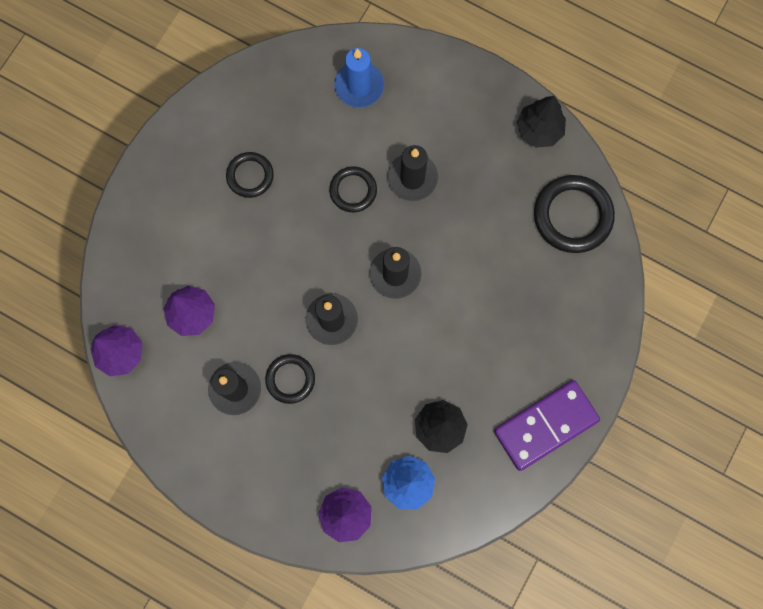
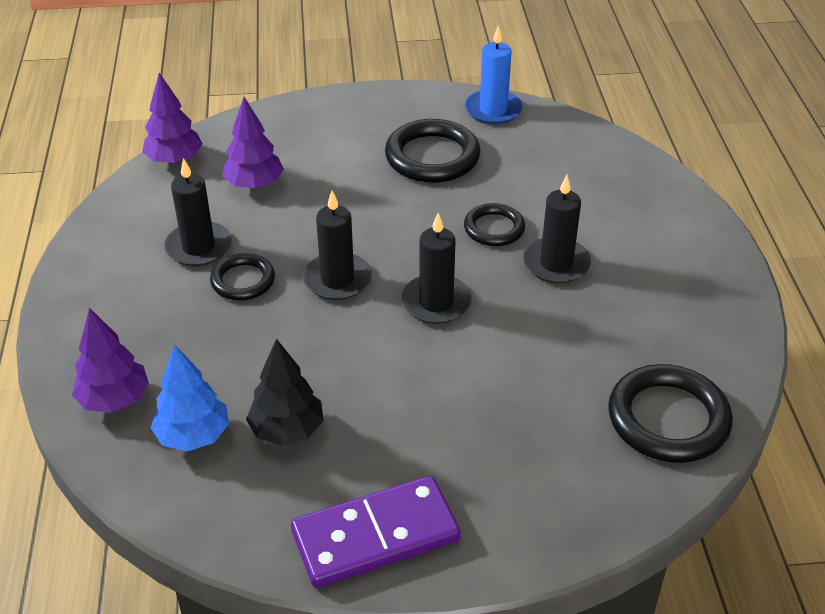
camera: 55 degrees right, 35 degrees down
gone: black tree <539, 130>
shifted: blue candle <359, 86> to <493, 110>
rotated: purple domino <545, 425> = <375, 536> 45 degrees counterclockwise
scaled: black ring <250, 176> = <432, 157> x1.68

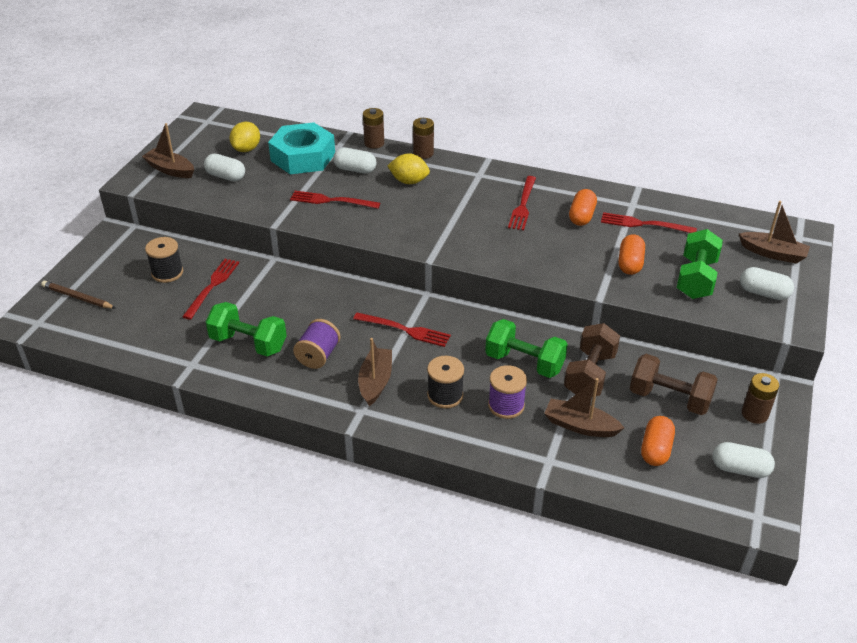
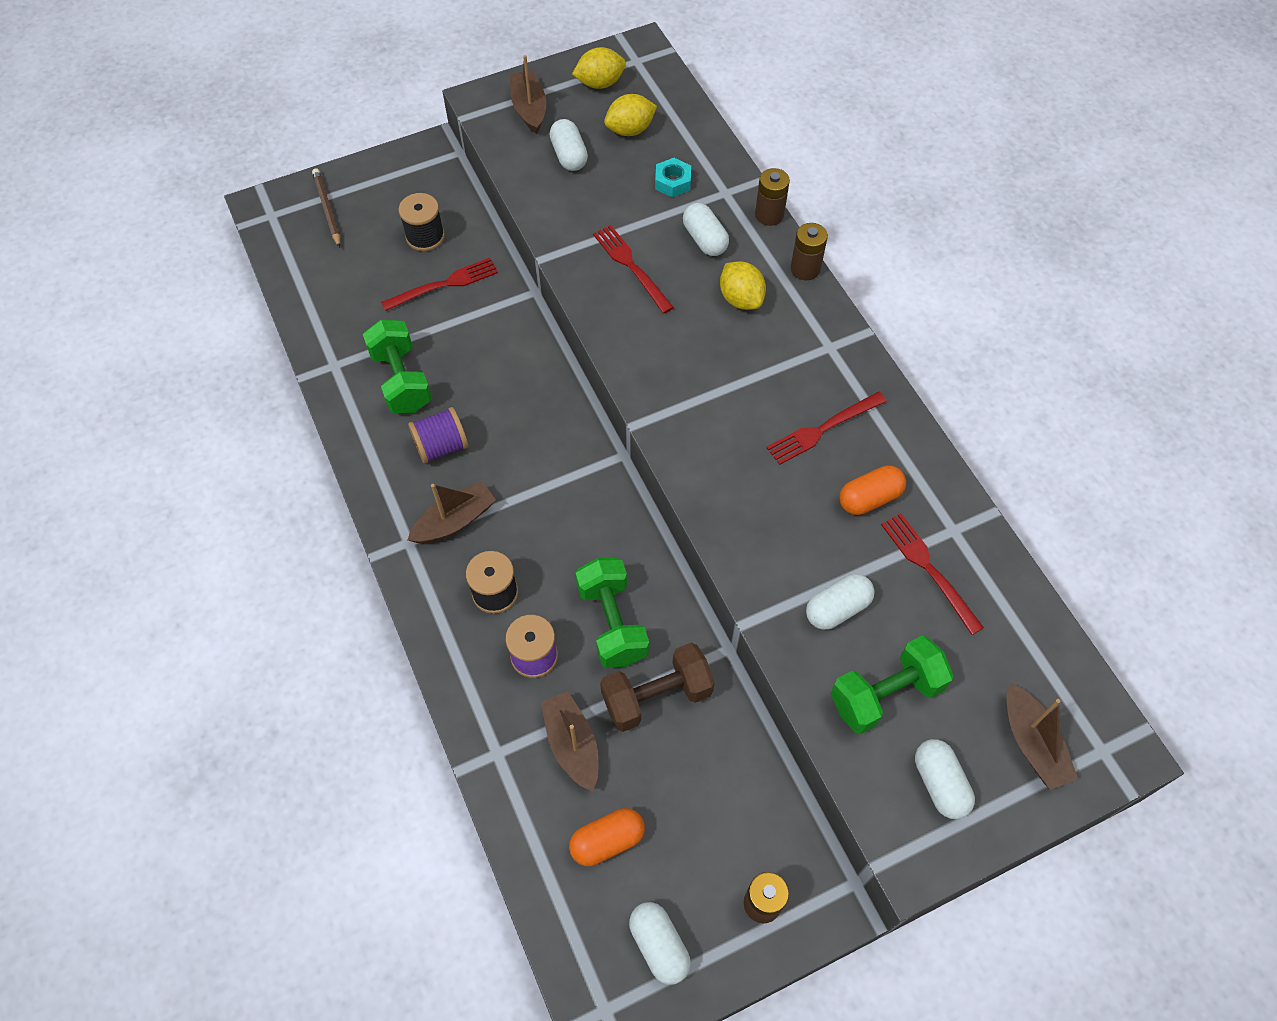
camera: 45 degrees right, 20 degrees up
gone: red fork <405, 330>; brown dumbbell <669, 398>
new: yellow lemon <600, 83>
repainted: orange capsule <630, 264> to white capsule <837, 609>
scaled: turquoise nut <303, 157> = <673, 182> x0.45

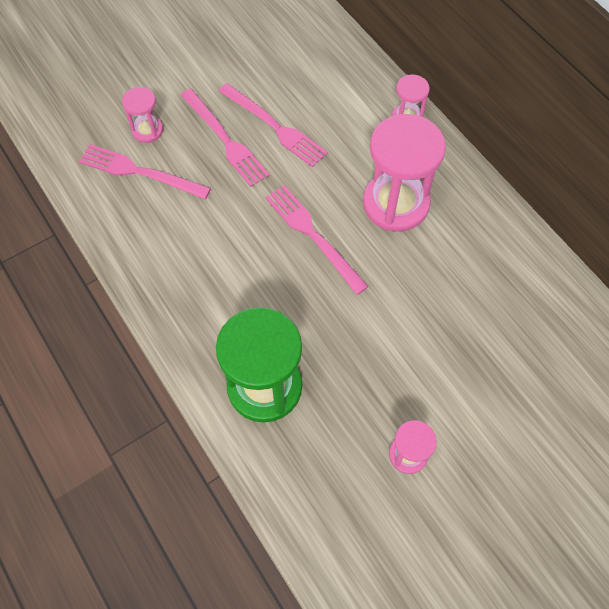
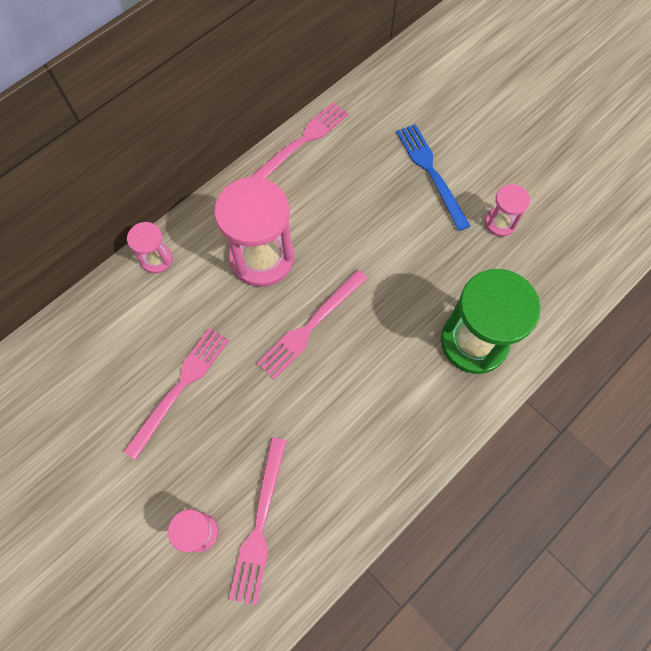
camera: 100 degrees left, 5 degrees up
new: blue fork <431, 172>
shifted: pink fork <225, 140> to <301, 142>

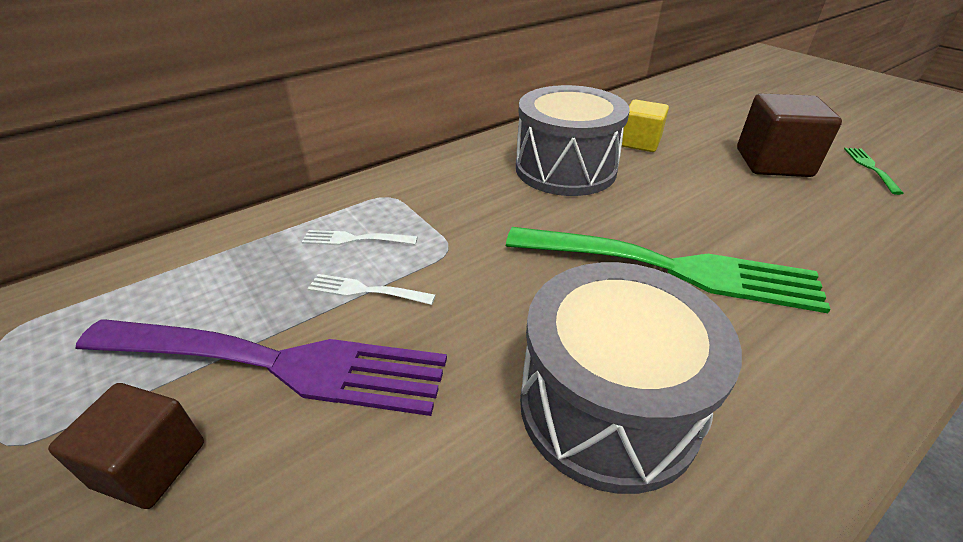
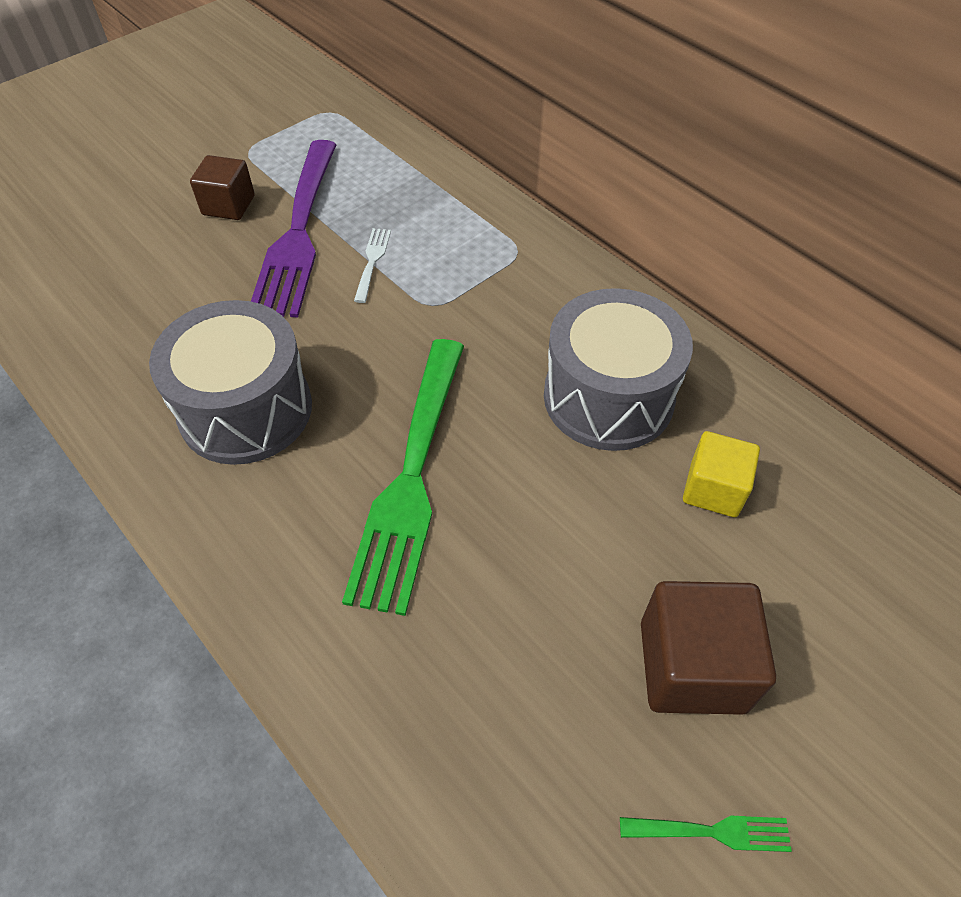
camera: 85 degrees right, 15 degrees up
gone: white fork <356, 239>

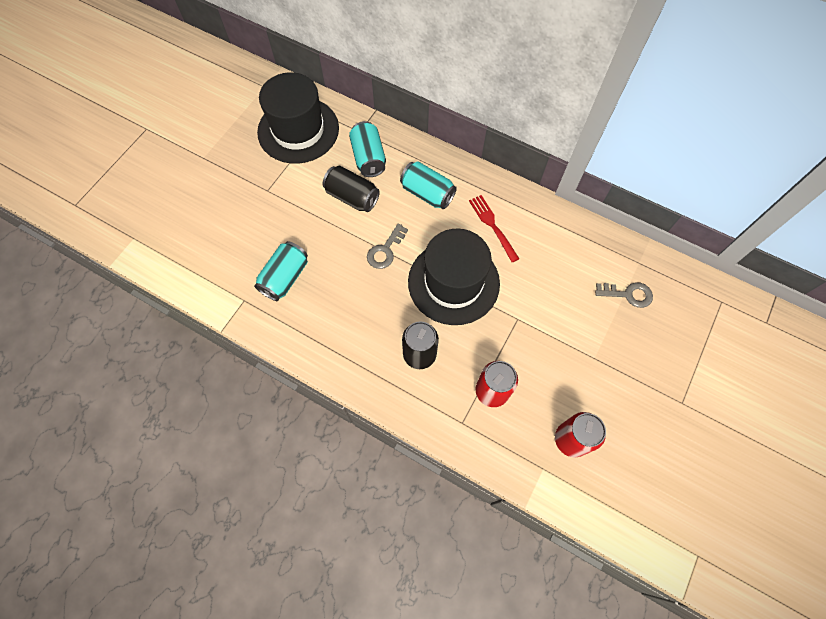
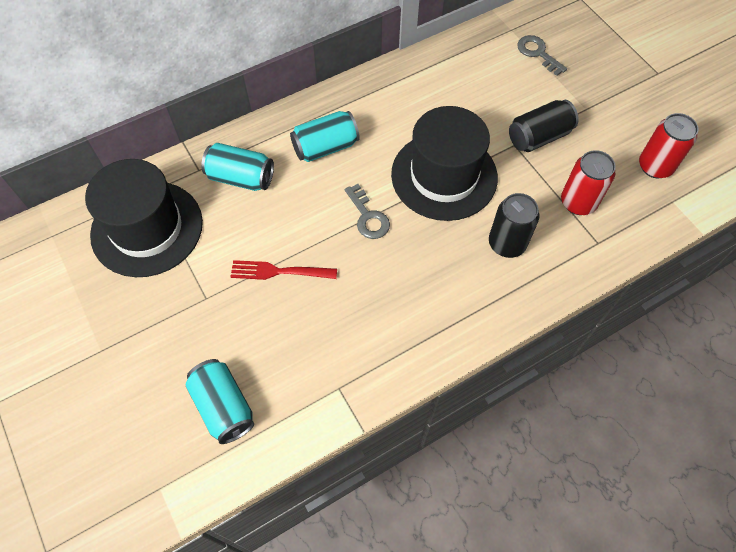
camera: 60 degrees left, 5 degrees down
shifted: turquoise can <285, 277> to <224, 406>; black can <352, 197> to <539, 137>; red fork <492, 226> to <279, 271>
rotated: grey key <628, 294> = <538, 53> 75 degrees counterclockwise

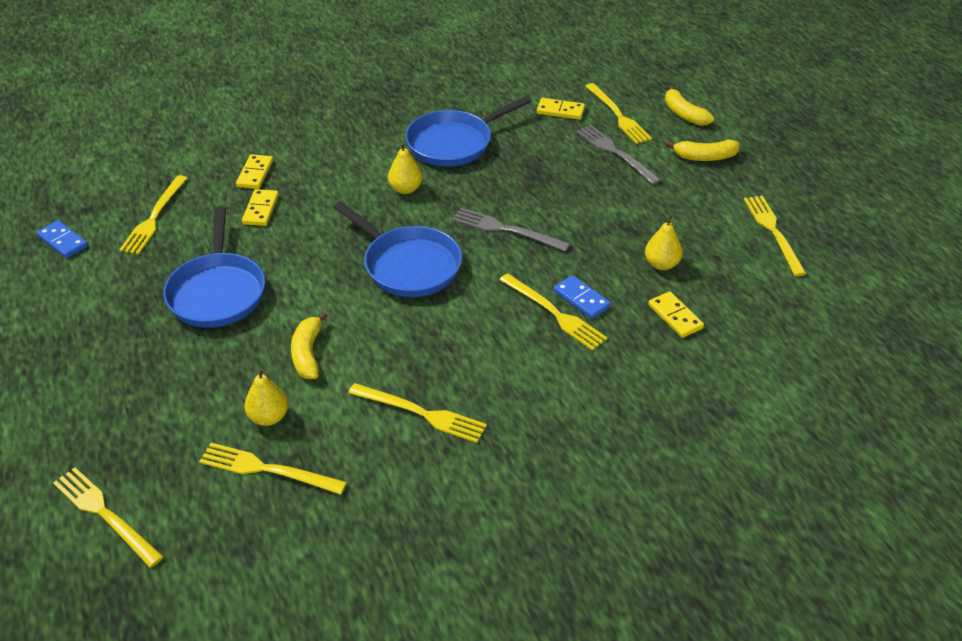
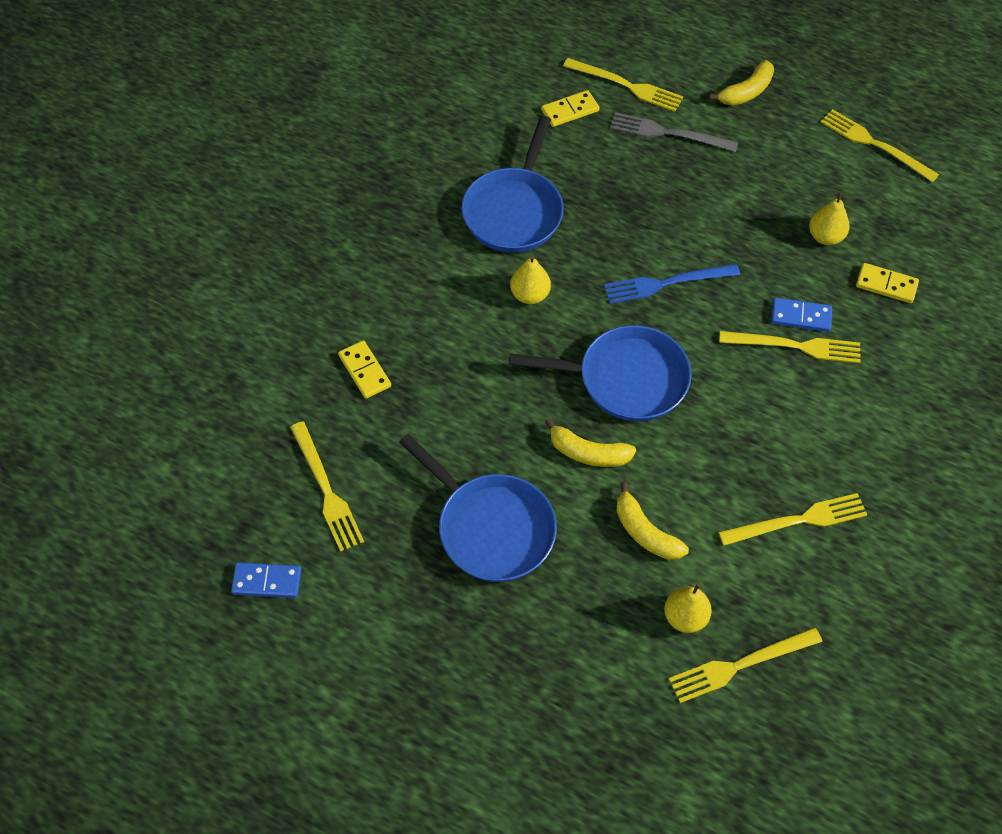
camera: 40 degrees left, 15 degrees up
gone: yellow fork <105, 514>; yellow domino <260, 209>
shifted: yellow banana <684, 114> to <588, 453>
repainted: grey fork <506, 230> to blue fork <666, 283>

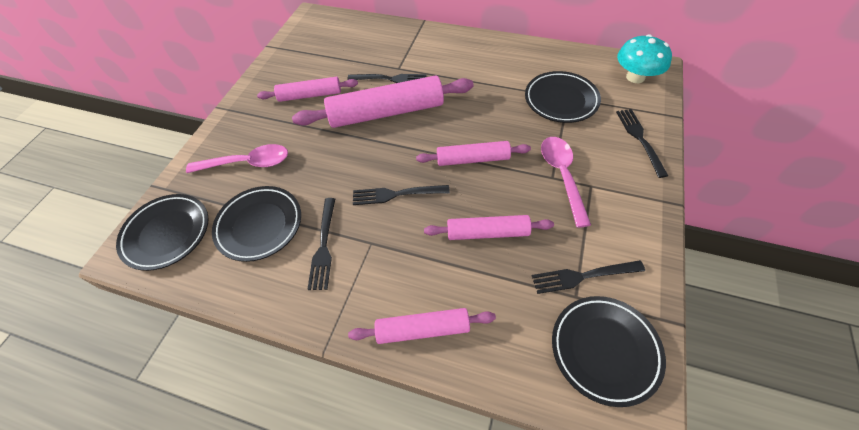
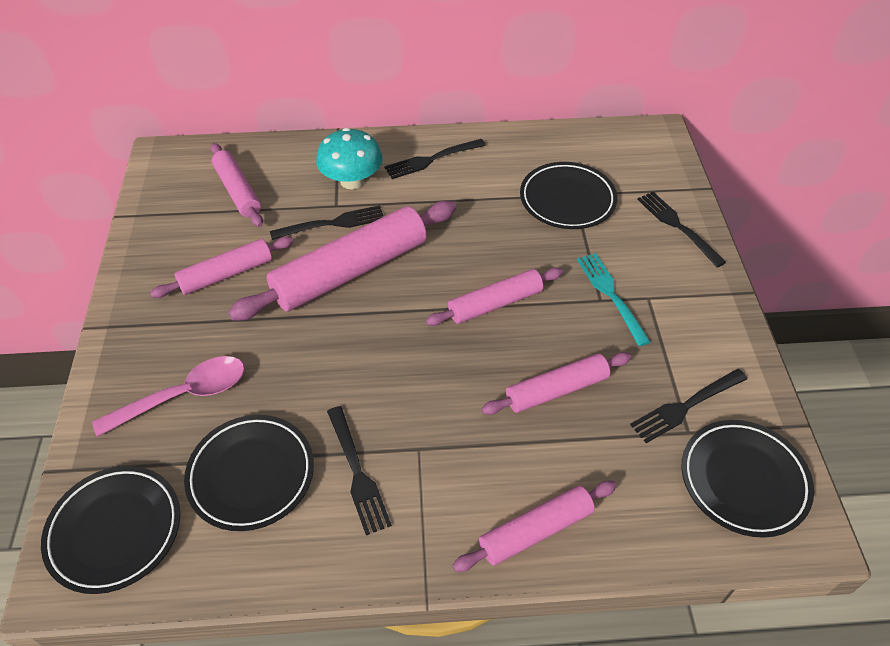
camera: 25 degrees left, 5 degrees down
new: pink rolling pin <237, 191>
shifted: black fork <396, 194> to <431, 159>; turquoise mushroom <635, 77> to <352, 181>
swapped: pink spoon <562, 176> to turquoise fork <611, 295>

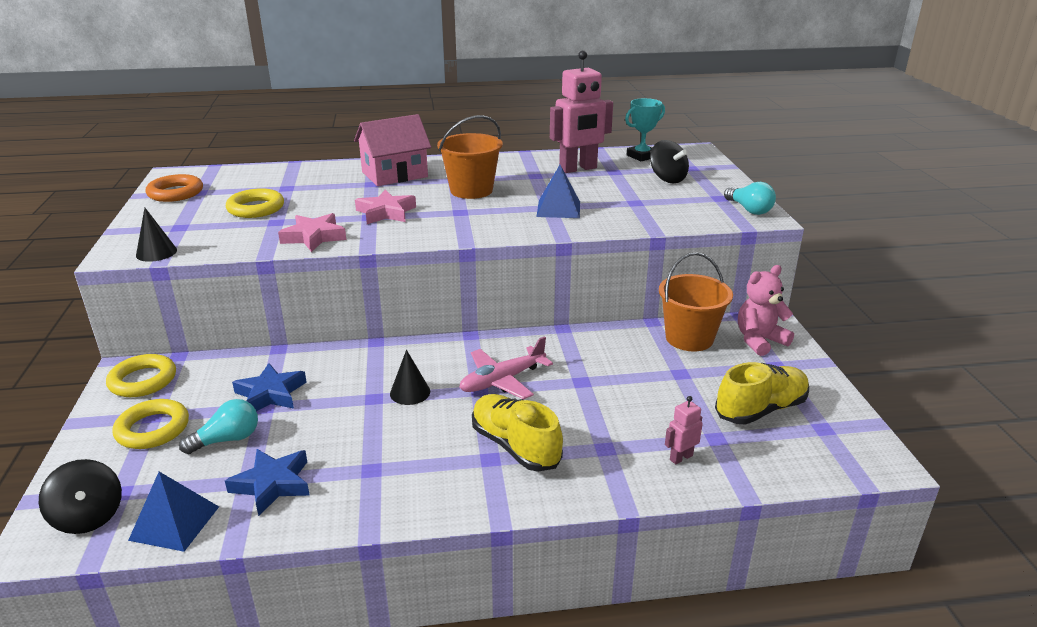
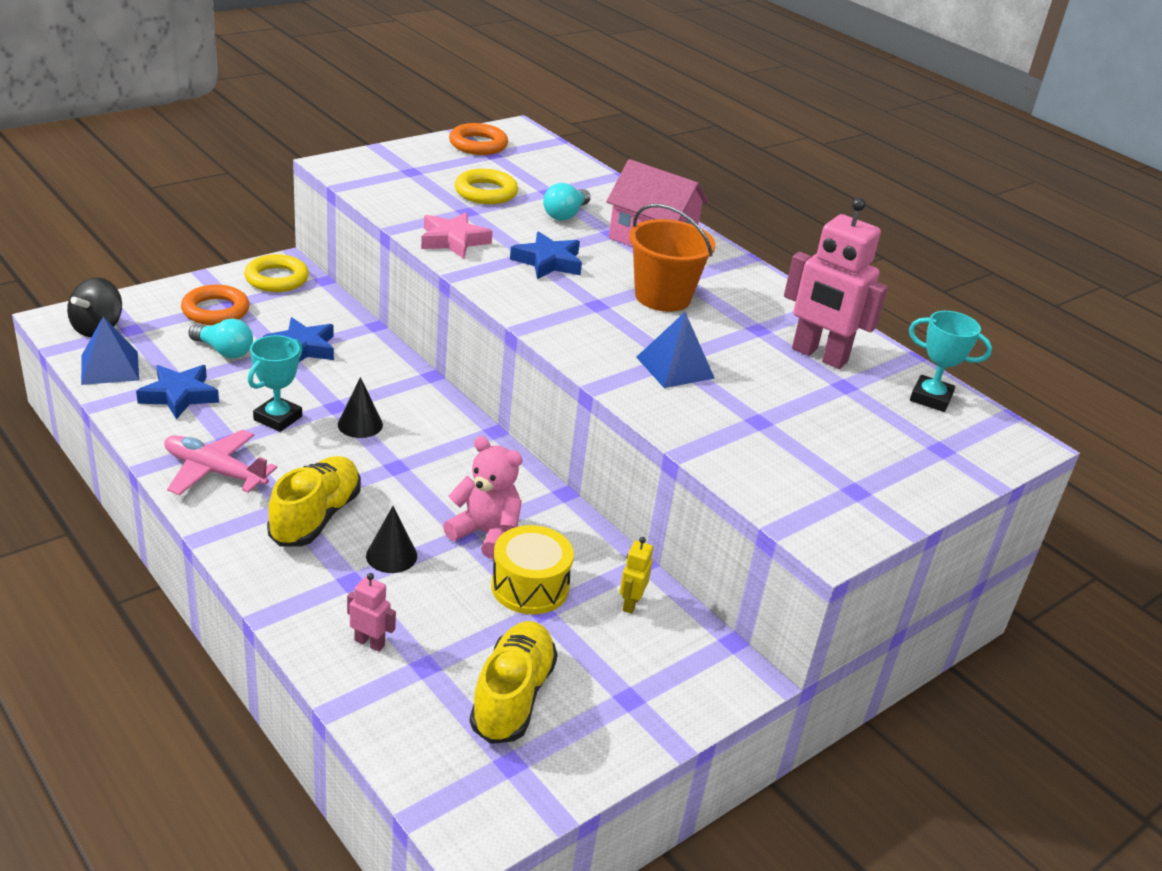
camera: 55 degrees right, 5 degrees up
gone: black spinning top <667, 179>
new: turquoise trophy <278, 418>; yellow drum <530, 586>
shifted: black cone <156, 252> to <391, 555>; pink plane <502, 381> to <214, 471>; turquoise light bulb <749, 209> to <565, 214>; pink teddy bear <759, 341> to <486, 533>
swapped: orange bucket <689, 338> to yellow robot <630, 603>
repainted: yellow ring <153, 429> to orange ring <215, 310>; pink star <386, 212> to blue star <548, 262>
rotated: yellow shoe <760, 409> = <512, 696> 105 degrees counterclockwise

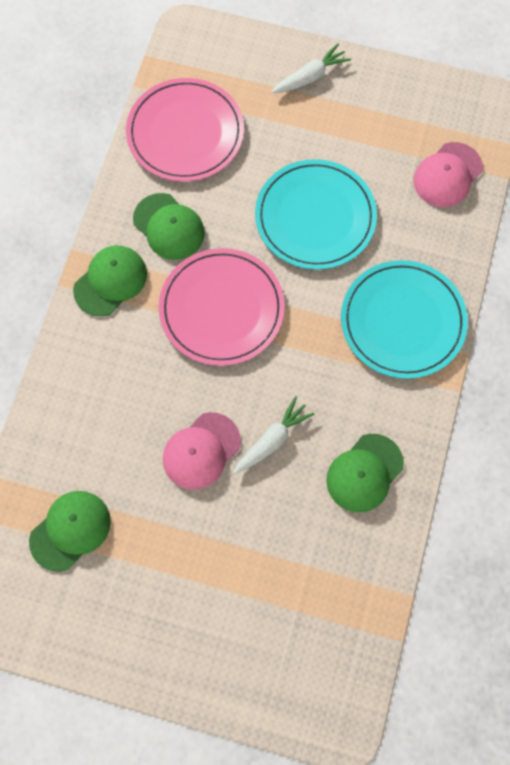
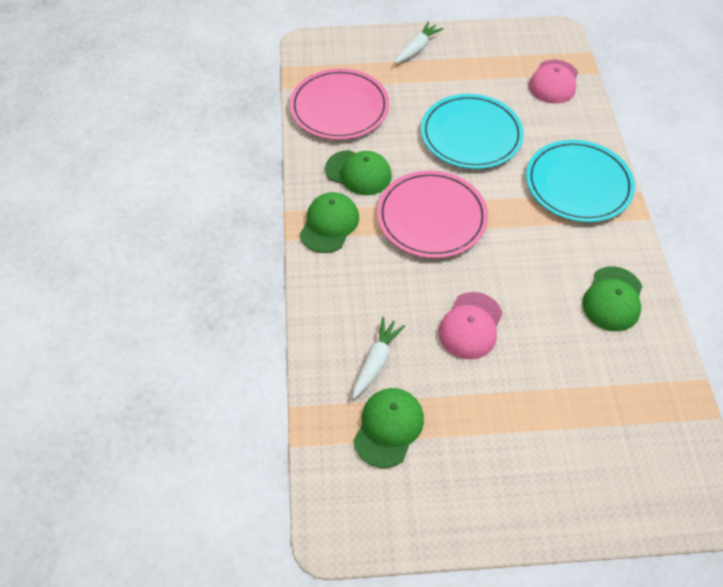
camera: 20 degrees left, 15 degrees down
shifted: white carrot <272, 440> to <376, 361>

